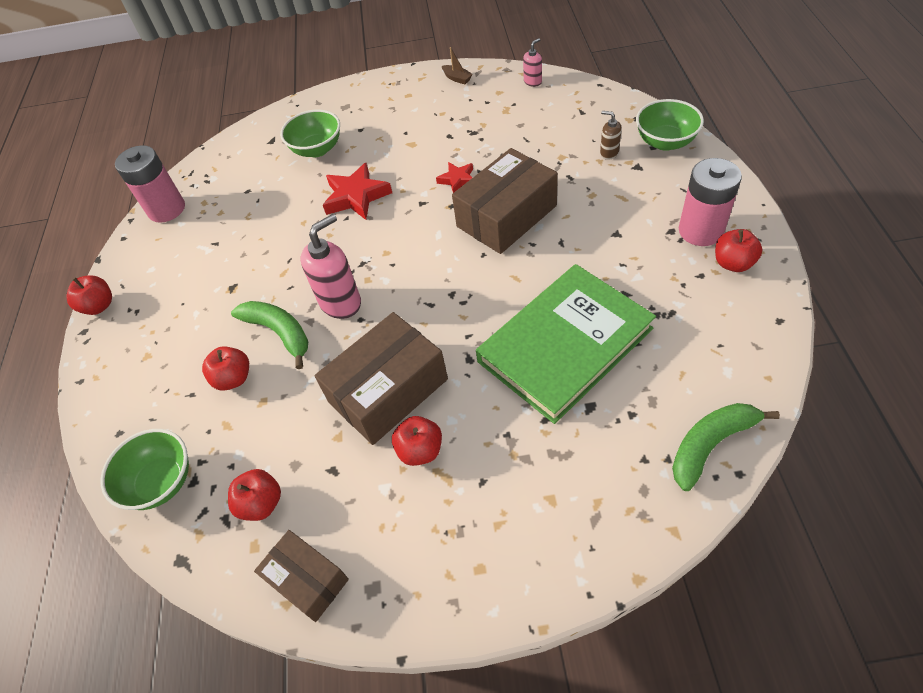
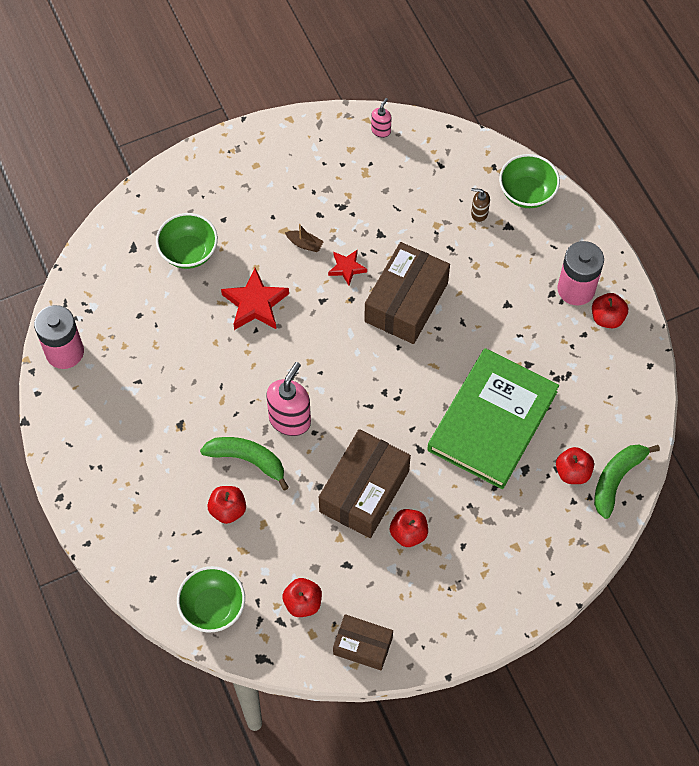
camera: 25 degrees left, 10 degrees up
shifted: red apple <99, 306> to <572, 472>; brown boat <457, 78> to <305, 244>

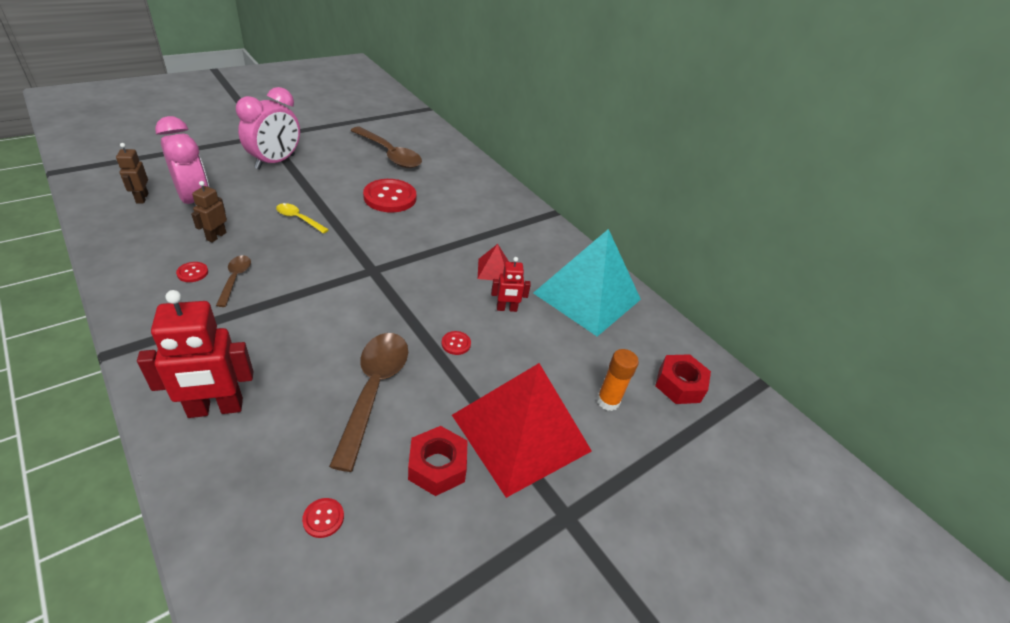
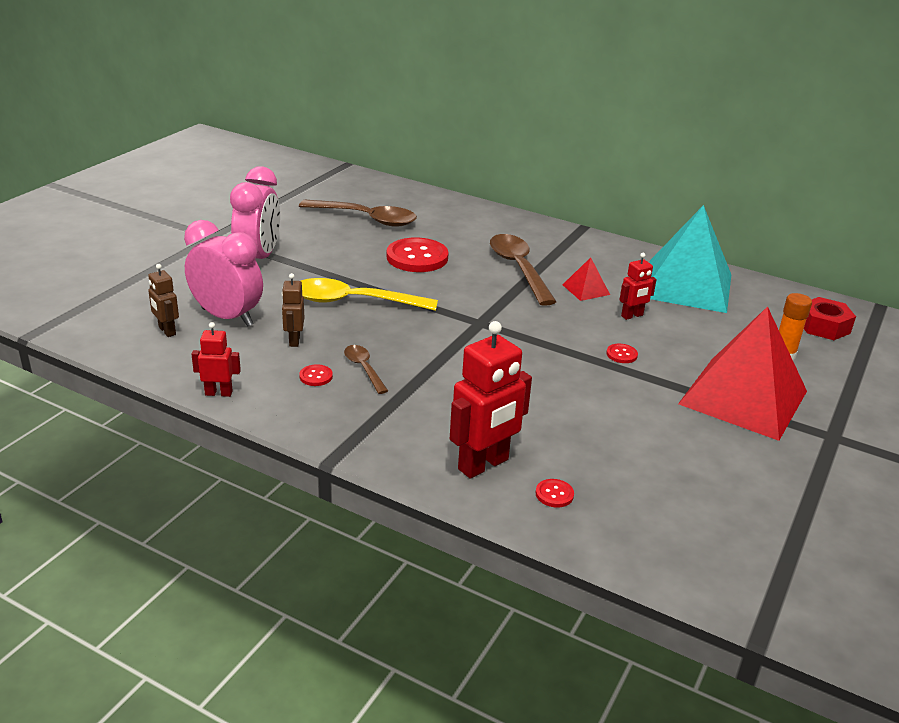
camera: 20 degrees left, 10 degrees down
gone: red nut <437, 466>
new: red robot <219, 393>
shifted: red button <323, 518> to <554, 494>; brown spoon <374, 390> to <518, 268>
scaled: yellow spoon <298, 219> = <354, 301> x1.93

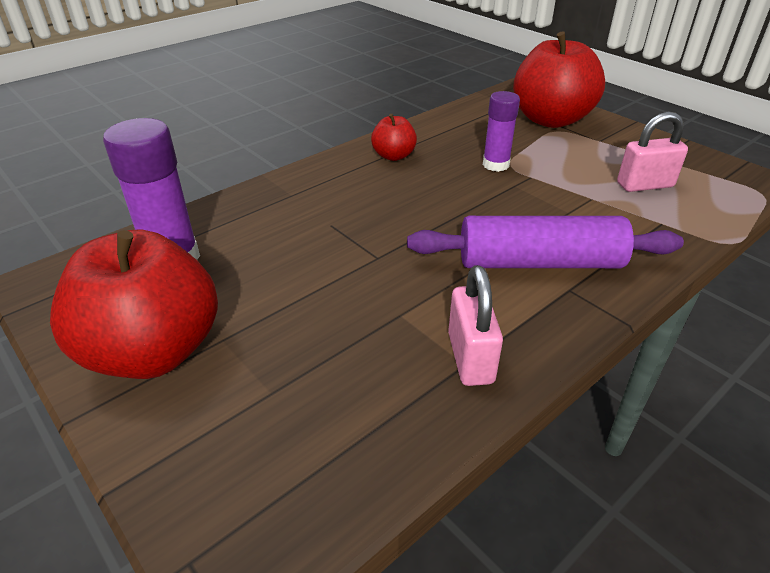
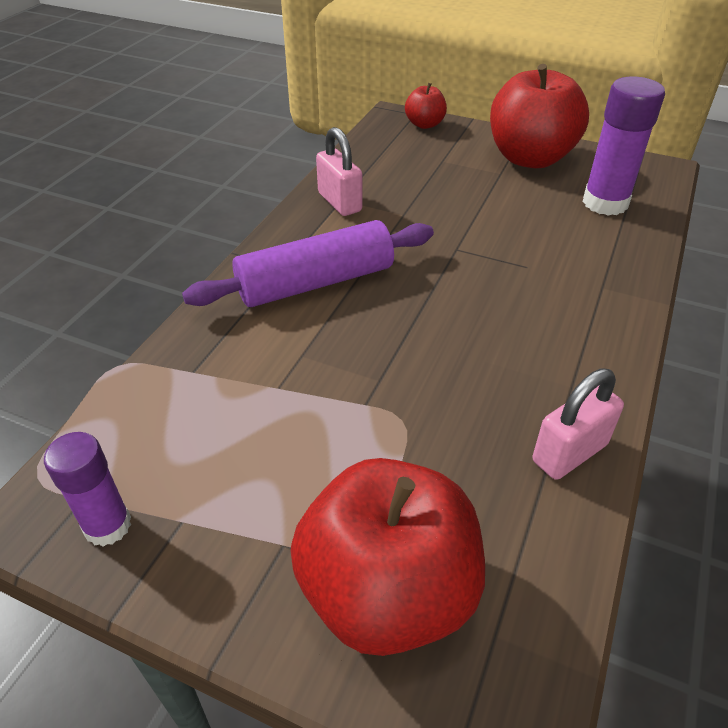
camera: 155 degrees right, 5 degrees up
shifted: red apple <393, 156> to <424, 124>; purple glue stick <495, 165> to <108, 525>; pink padlock <644, 185> to <569, 453>

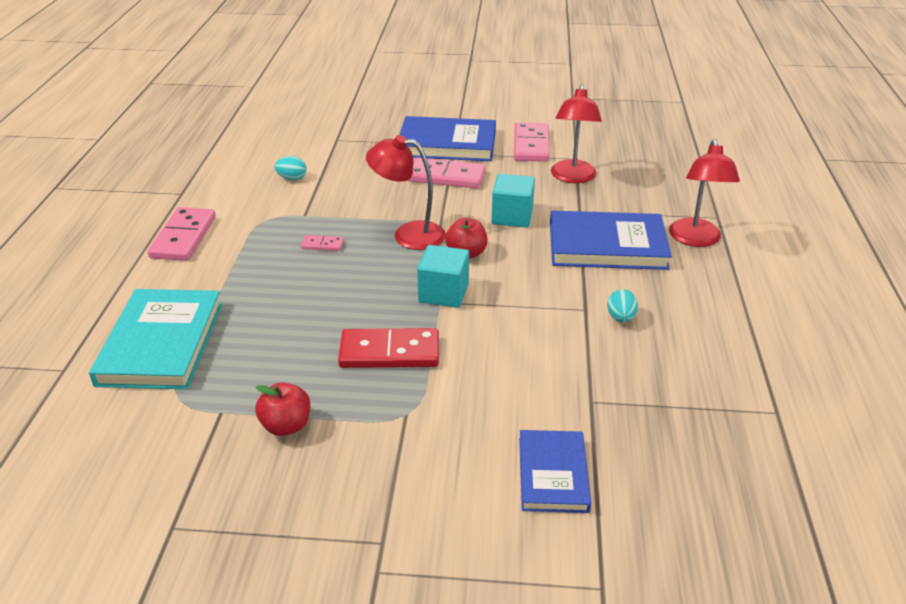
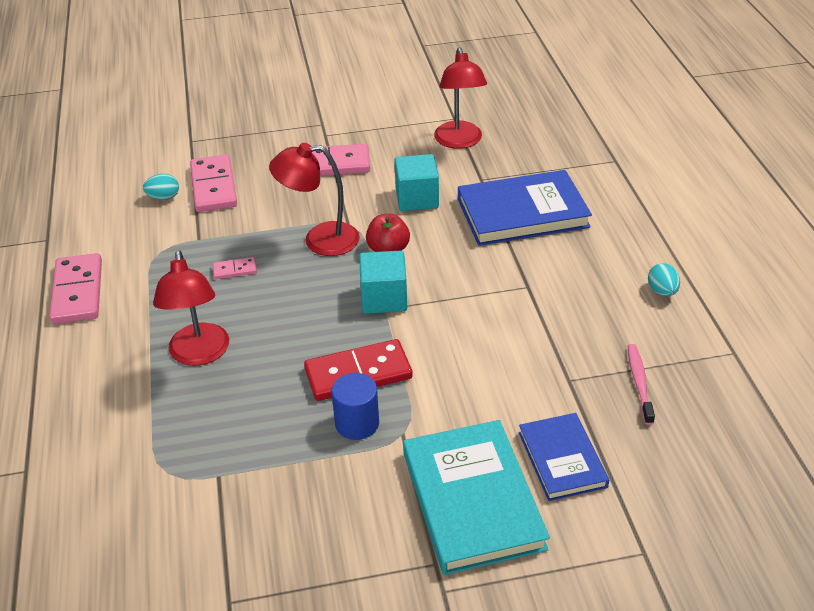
camera: 15 degrees left, 5 degrees up
gone: red apple <286, 426>; blue book <447, 144>
new: blue cylinder <357, 423>; pink toothbrush <639, 383>
shifted: turquoise book <161, 343> to <472, 500>; pink domino <531, 145> to <213, 187>; turquoise egg <620, 318> to <662, 291>; red lamp <695, 239> to <199, 354>

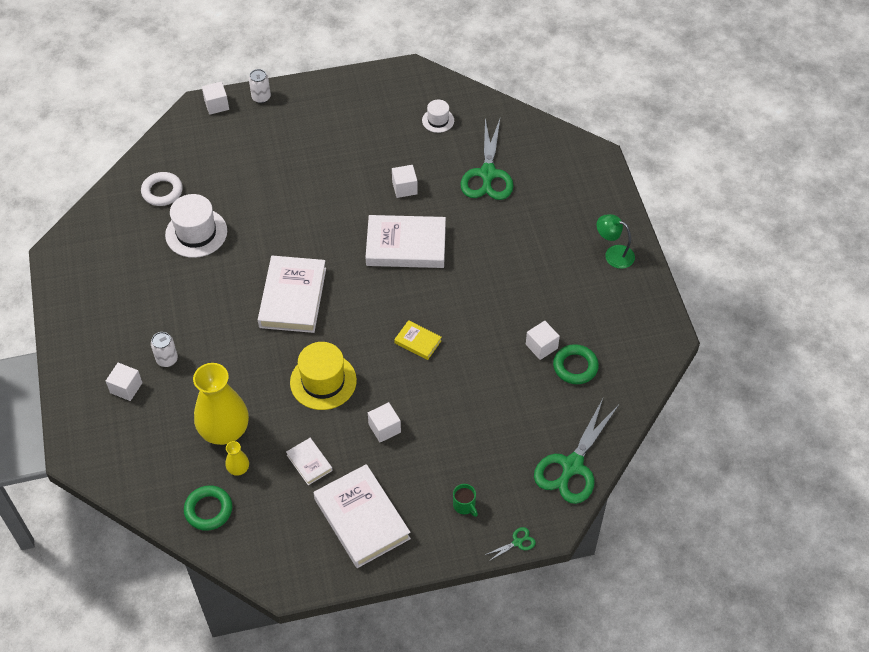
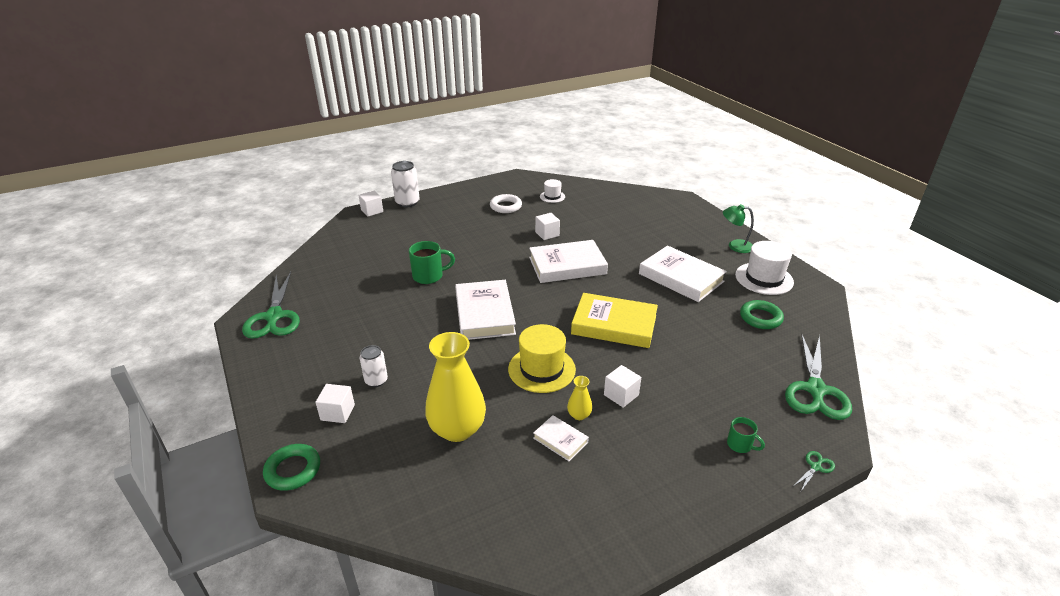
camera: 15 degrees left, 20 degrees down
gone: white cube <541, 346>
new: green mug <429, 276>
shifted: white ring <162, 191> to <506, 206>; white hat <196, 233> to <764, 278>; green ring <208, 510> to <293, 470>; yellow vase <238, 469> to <579, 415>; white book <361, 519> to <681, 278>; green scissors <488, 174> to <274, 317>
scaled: white can <261, 97> = <407, 202> x1.56; yellow book <418, 342> = <614, 325> x2.08

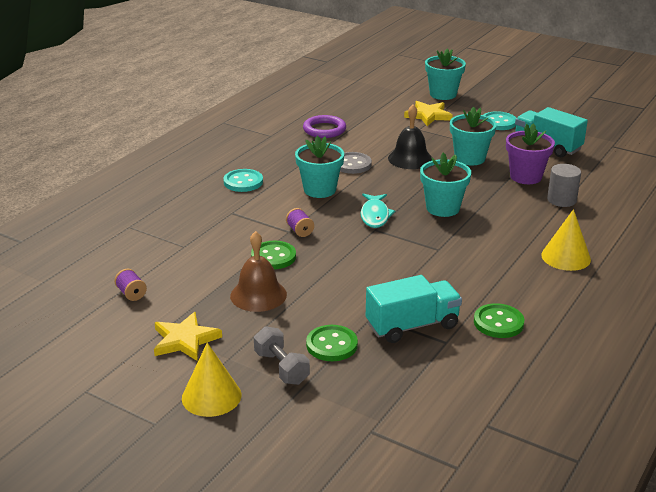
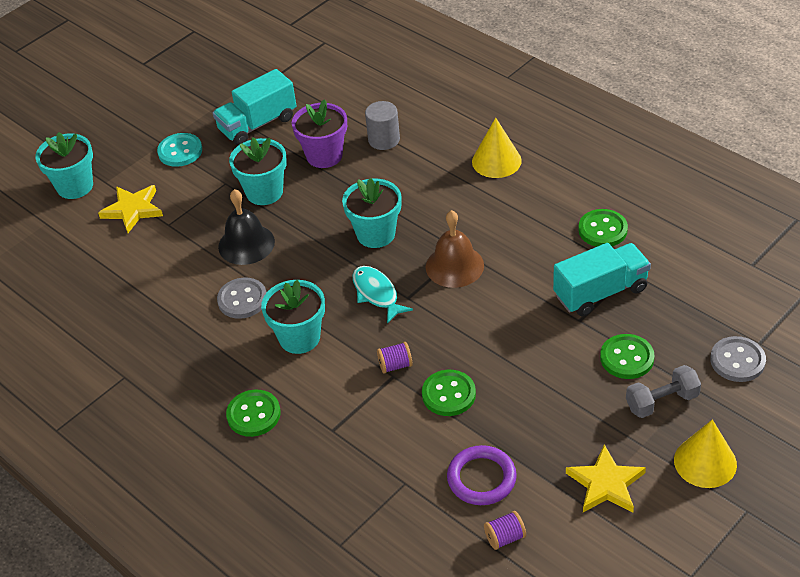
camera: 75 degrees left, 15 degrees up
new: grey button <737, 361>
shifted: brown bell <258, 295> to <454, 266>; purple ring <324, 130> to <481, 478>
repainted: turquoise button <243, 182> to green button <253, 414>
rotated: turquoise fish <375, 215> = <377, 294> 135 degrees counterclockwise; turquoise truck <412, 326> = <600, 292> 75 degrees clockwise

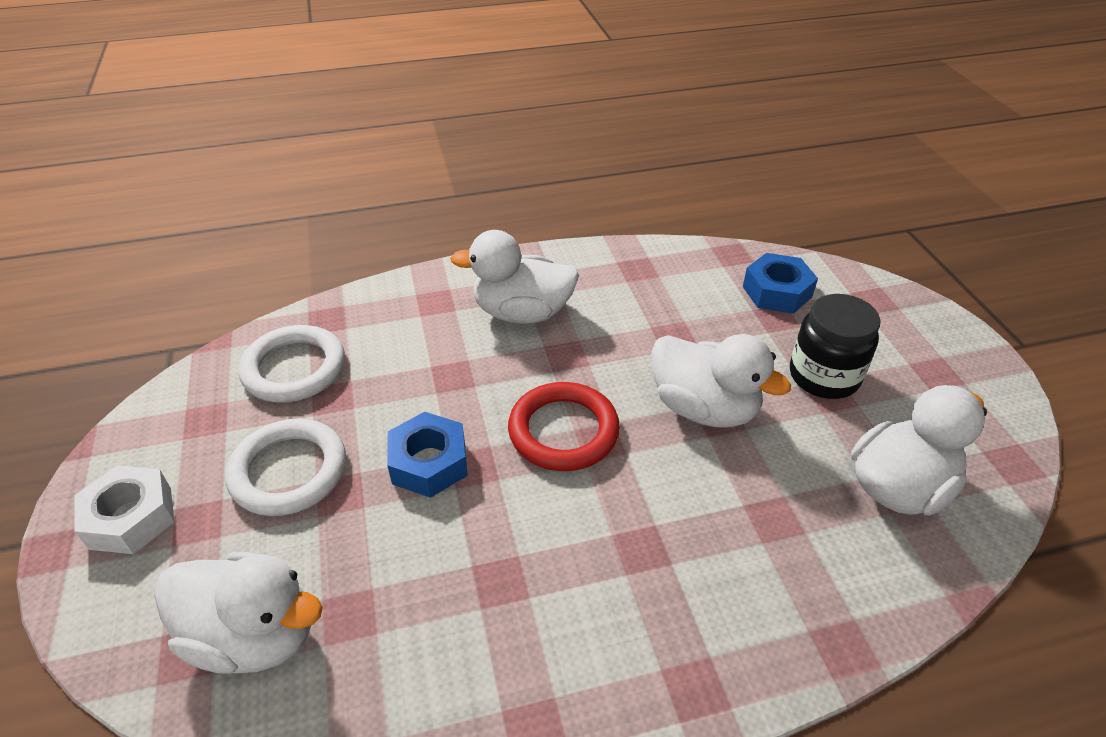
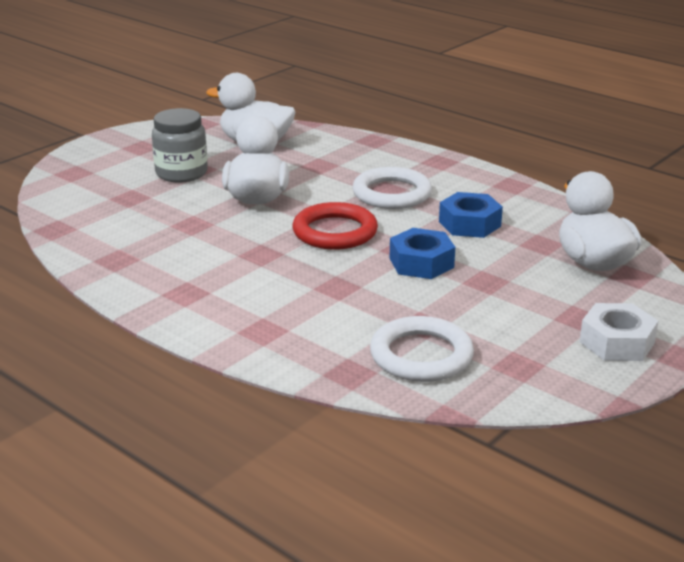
camera: 125 degrees left, 15 degrees down
gone: white duck <522, 313>
shifted: white ring <289, 471> to <392, 193>; blue nut <777, 292> to <469, 224>
repainted: black jar <824, 376> to grey jar <181, 173>

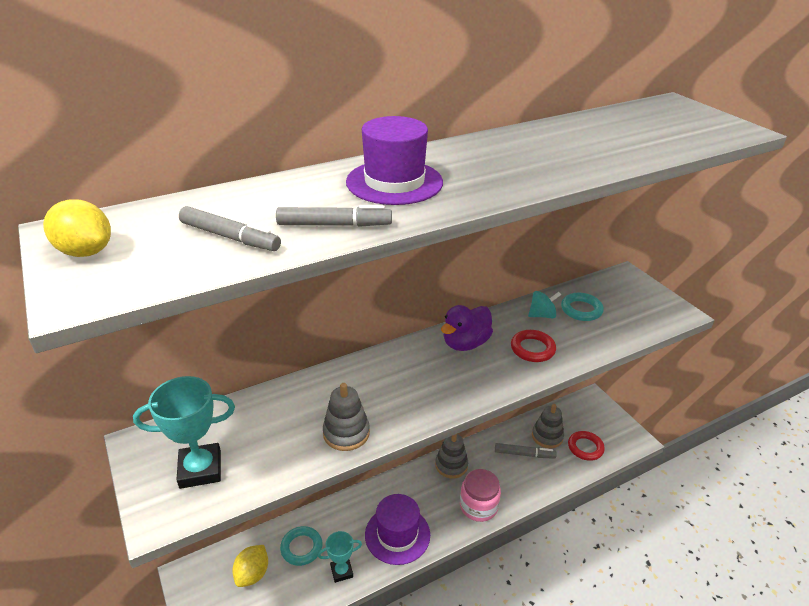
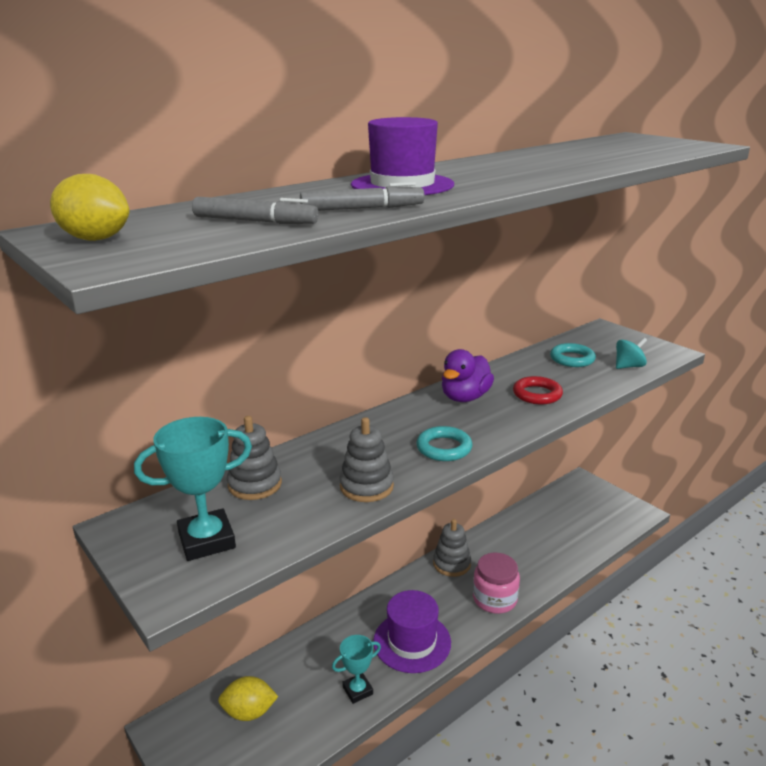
camera: 10 degrees left, 10 degrees down
gone: grey marker <524, 454>; red ring <585, 447>
shifted: turquoise ring <301, 548> to <444, 448>; turquoise spinning top <542, 315> to <628, 366>; grey stacking toy <547, 436> to <255, 484>
rotated: yellow lemon <252, 574> = <249, 712> 75 degrees clockwise

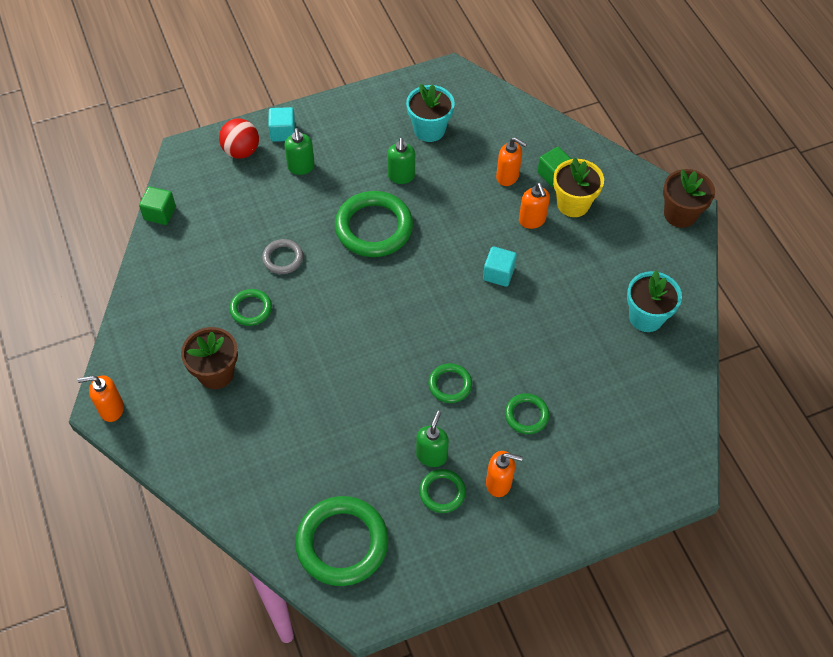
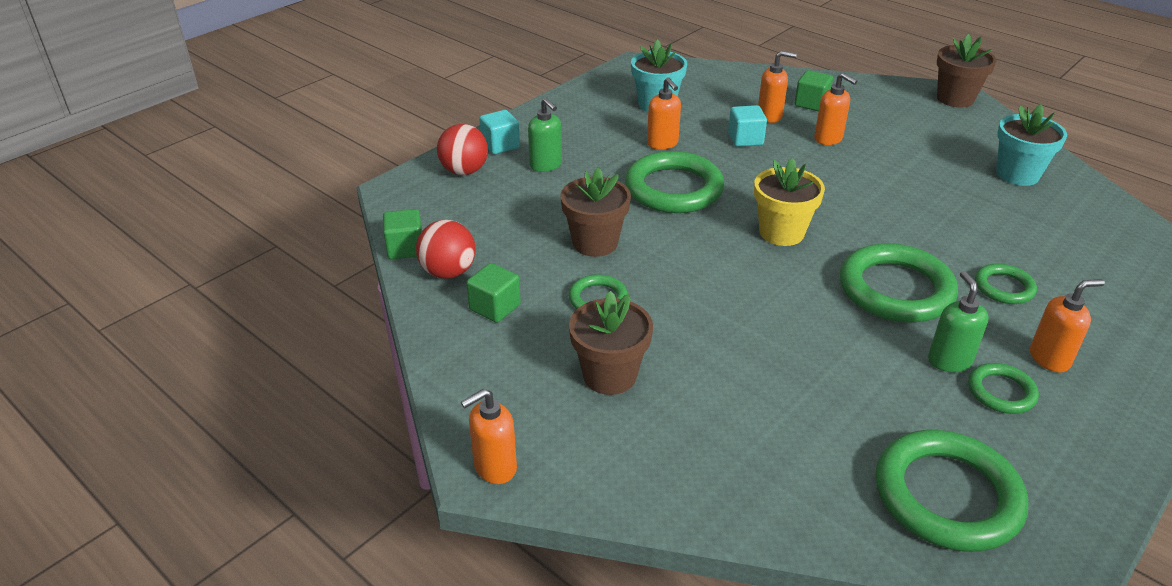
camera: 25 degrees left, 20 degrees down
new: red ball <448, 272>; green cube <495, 307>
shifted: turquoise cube <498, 274> to <745, 139>; yellow flower pot <573, 204> to <781, 232>
swapped: grey ring <283, 258> to brown flower pot <595, 243>
repainted: green soap dispenser <401, 176> to orange soap dispenser <662, 144>
scaled: green ring <450, 385> = <895, 290> x1.94

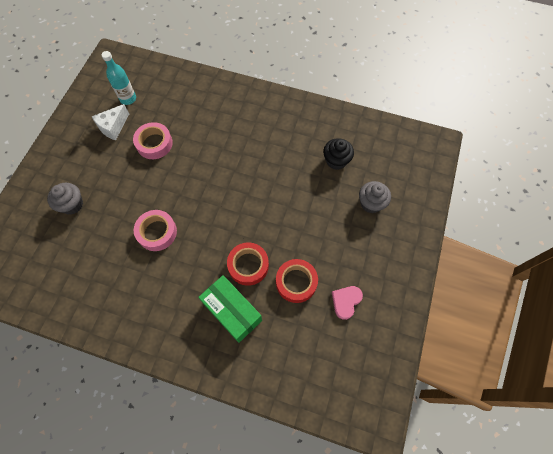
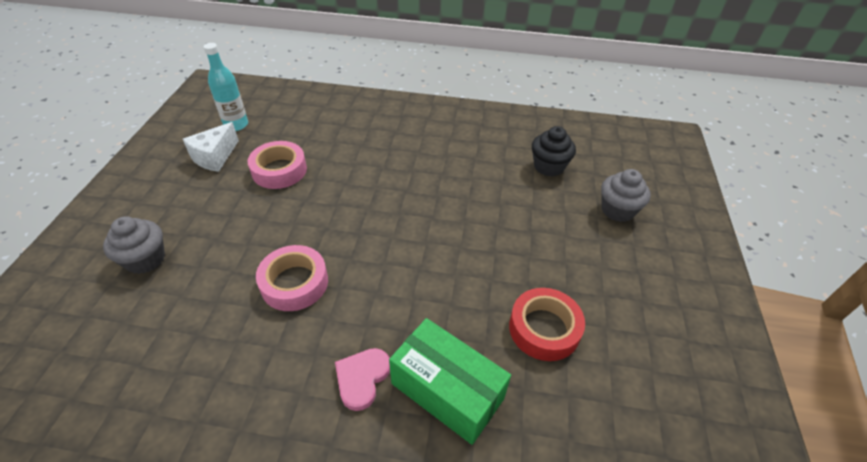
camera: 10 degrees left, 20 degrees down
gone: red tape <248, 265>
shifted: pink heart <346, 301> to <362, 378>

